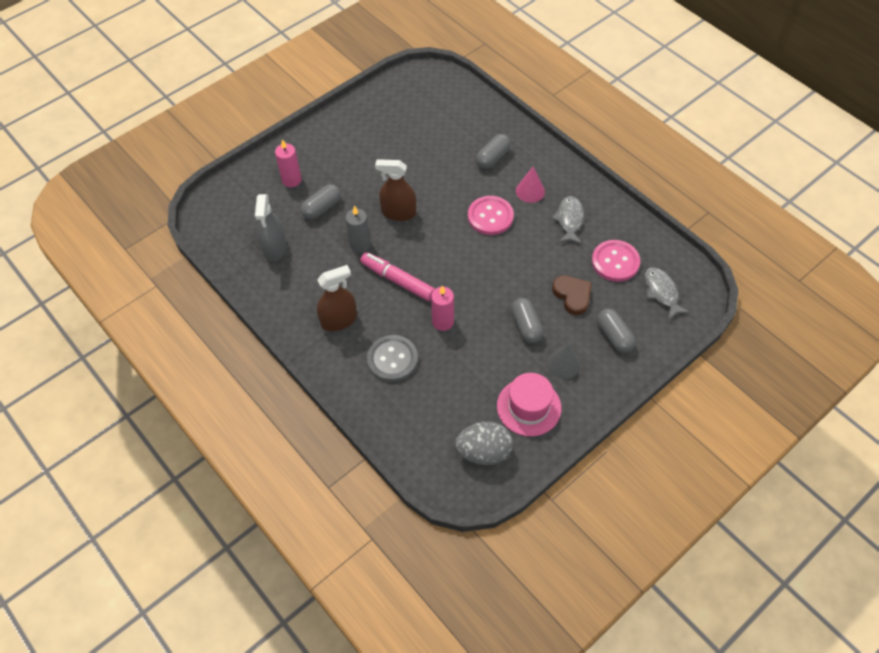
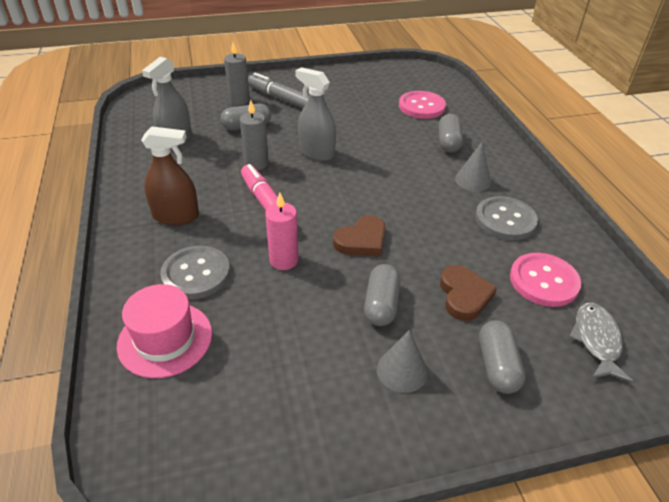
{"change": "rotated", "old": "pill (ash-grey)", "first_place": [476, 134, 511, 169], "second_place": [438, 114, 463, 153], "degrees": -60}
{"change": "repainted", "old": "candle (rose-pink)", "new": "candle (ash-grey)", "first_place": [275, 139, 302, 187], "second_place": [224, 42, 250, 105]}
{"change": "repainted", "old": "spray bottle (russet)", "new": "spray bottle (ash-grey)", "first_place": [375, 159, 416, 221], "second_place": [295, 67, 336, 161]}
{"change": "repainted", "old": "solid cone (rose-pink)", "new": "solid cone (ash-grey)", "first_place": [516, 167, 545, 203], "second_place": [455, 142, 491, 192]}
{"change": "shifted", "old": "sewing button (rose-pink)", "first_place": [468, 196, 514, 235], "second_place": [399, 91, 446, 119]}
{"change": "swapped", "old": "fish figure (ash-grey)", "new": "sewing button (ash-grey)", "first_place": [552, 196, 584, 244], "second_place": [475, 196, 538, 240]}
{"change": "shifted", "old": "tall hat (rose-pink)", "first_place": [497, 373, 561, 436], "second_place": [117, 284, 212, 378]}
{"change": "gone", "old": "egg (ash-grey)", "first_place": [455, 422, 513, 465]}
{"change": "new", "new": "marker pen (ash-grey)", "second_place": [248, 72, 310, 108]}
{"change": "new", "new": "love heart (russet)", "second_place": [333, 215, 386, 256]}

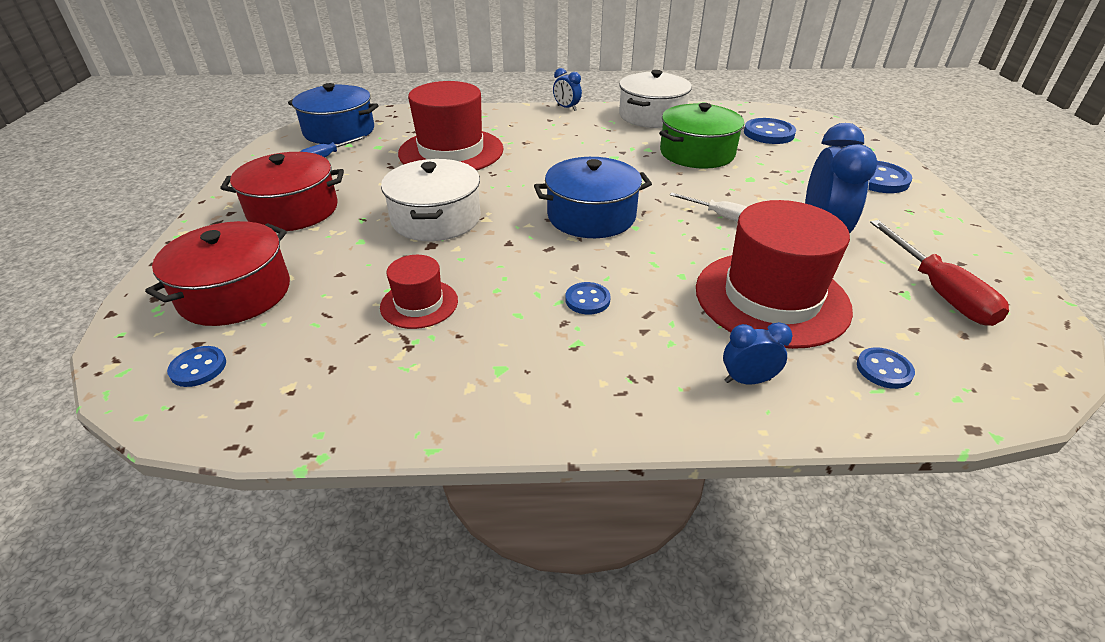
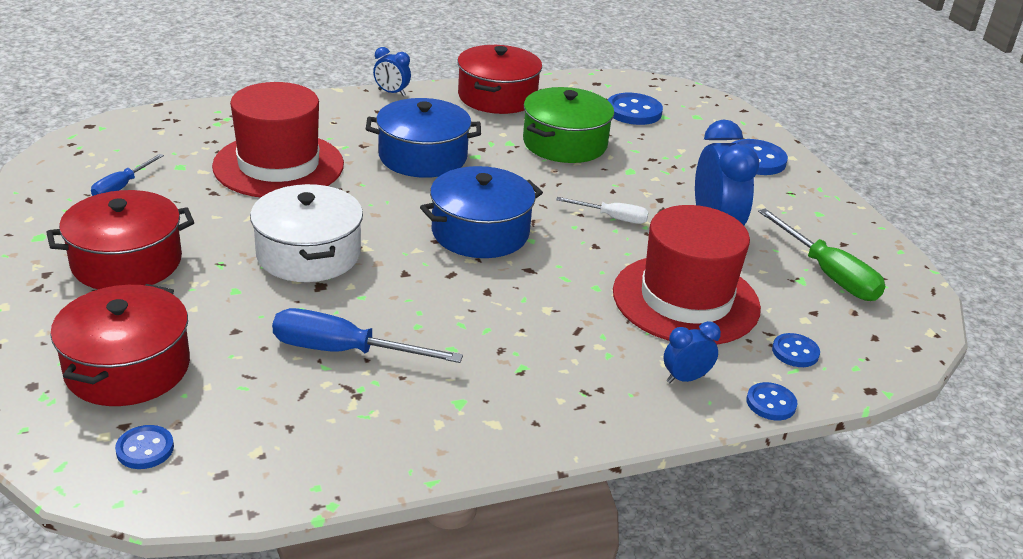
{"change": "repainted", "old": "cooking pot (snow-white)", "new": "cooking pot (crimson)", "first_place": [619, 70, 692, 128], "second_place": [457, 45, 542, 114]}
{"change": "shifted", "old": "cooking pot (blue)", "first_place": [288, 83, 378, 144], "second_place": [366, 98, 481, 178]}
{"change": "repainted", "old": "flat screwdriver (crimson)", "new": "flat screwdriver (emerald)", "first_place": [870, 220, 1009, 326], "second_place": [758, 209, 885, 301]}
{"change": "swapped", "old": "tall hat (crimson)", "new": "flat screwdriver (blue)", "first_place": [380, 255, 458, 329], "second_place": [272, 308, 463, 363]}
{"change": "shifted", "old": "sewing button (blue)", "first_place": [565, 282, 611, 314], "second_place": [746, 382, 797, 420]}

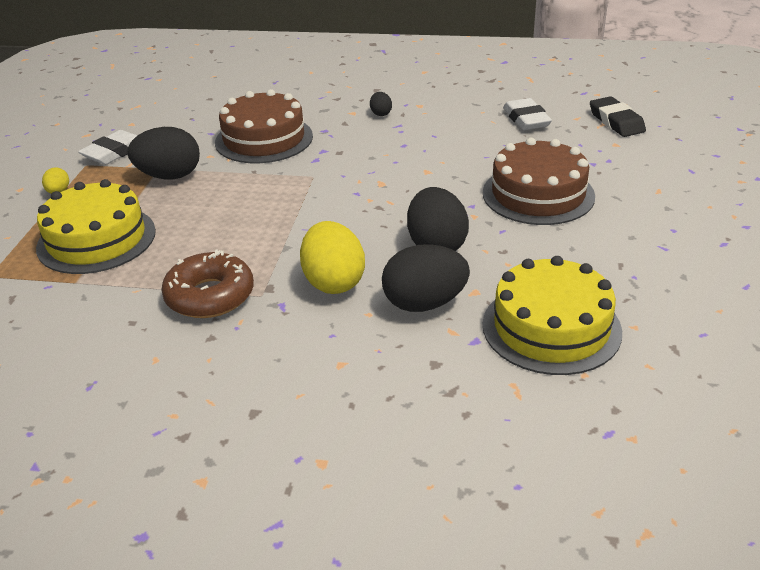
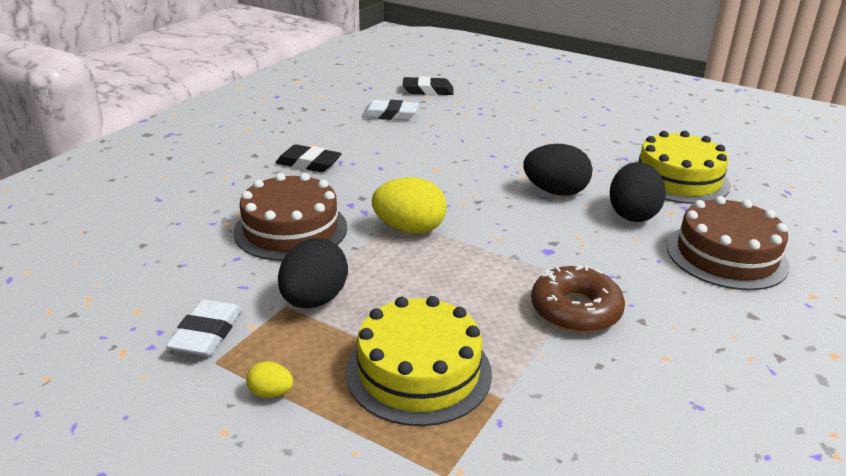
{"change": "swapped", "old": "egg (ebony)", "new": "eraser (ebony)", "first_place": [370, 92, 392, 116], "second_place": [275, 144, 342, 172]}
{"change": "rotated", "old": "eraser (snow-white)", "first_place": [78, 130, 137, 165], "second_place": [166, 299, 242, 356], "degrees": 45}
{"change": "shifted", "old": "layer cake (russet)", "first_place": [483, 138, 595, 225], "second_place": [667, 196, 790, 290]}
{"change": "shifted", "old": "egg (yellow)", "first_place": [300, 221, 365, 294], "second_place": [372, 177, 446, 234]}

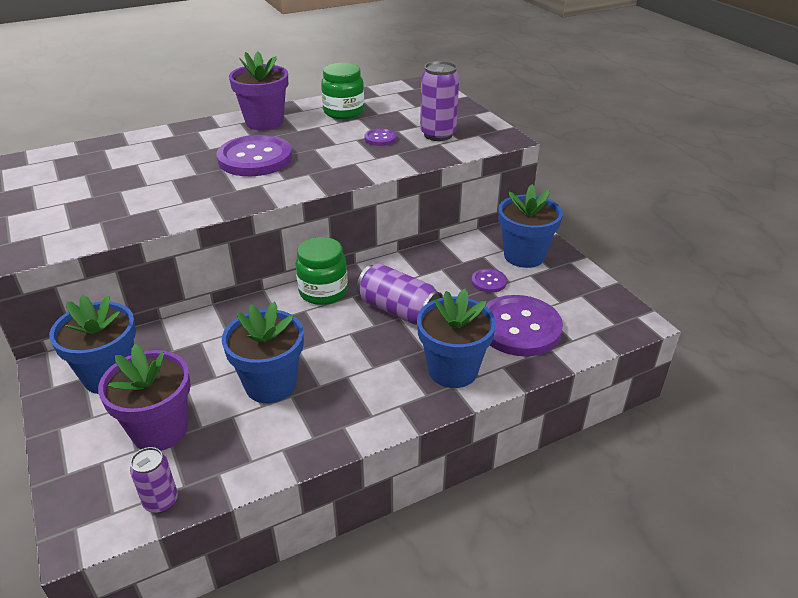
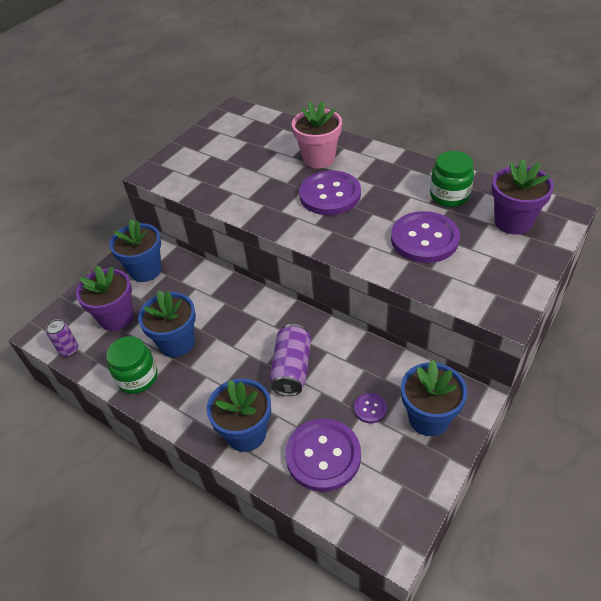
{"change": "shifted", "old": "plant pot (royal purple)", "first_place": [229, 51, 288, 130], "second_place": [492, 159, 554, 235]}
{"change": "gone", "old": "soda can (royal purple)", "first_place": [420, 61, 459, 141]}
{"change": "scaled", "old": "sewing button (royal purple)", "first_place": [365, 128, 397, 146], "second_place": [391, 211, 460, 263], "factor": 2.18}
{"change": "shifted", "old": "jam jar (emerald)", "first_place": [296, 237, 348, 305], "second_place": [106, 336, 158, 394]}
{"change": "new", "new": "plant pot (rose-pink)", "second_place": [292, 101, 342, 169]}

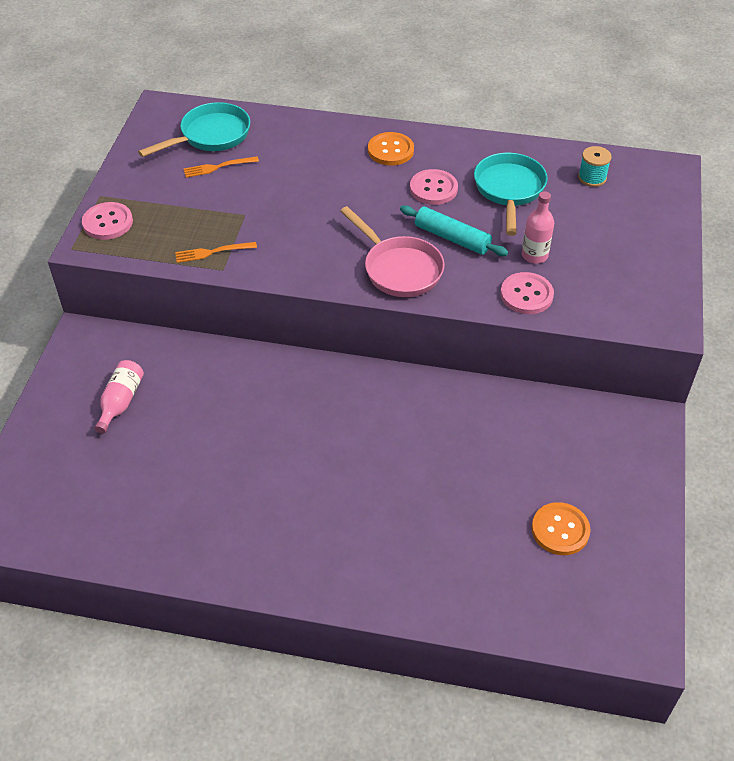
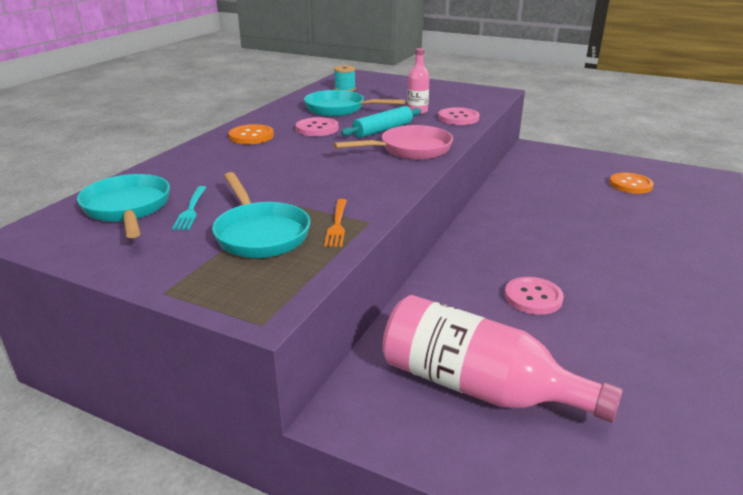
{"change": "repainted", "old": "fork (orange)", "new": "fork (aqua)", "first_place": [184, 156, 259, 178], "second_place": [172, 186, 207, 230]}
{"change": "shifted", "old": "sewing button (rose-pink)", "first_place": [82, 202, 133, 240], "second_place": [505, 277, 564, 315]}
{"change": "scaled", "old": "drink bottle (rose-pink)", "first_place": [95, 360, 144, 434], "second_place": [382, 295, 623, 422], "factor": 2.06}
{"change": "new", "new": "skillet (aqua)", "second_place": [212, 172, 310, 258]}

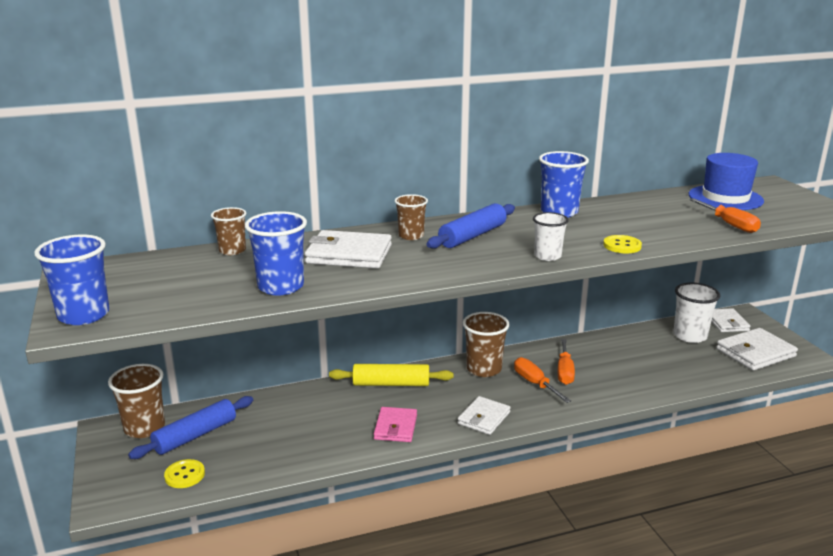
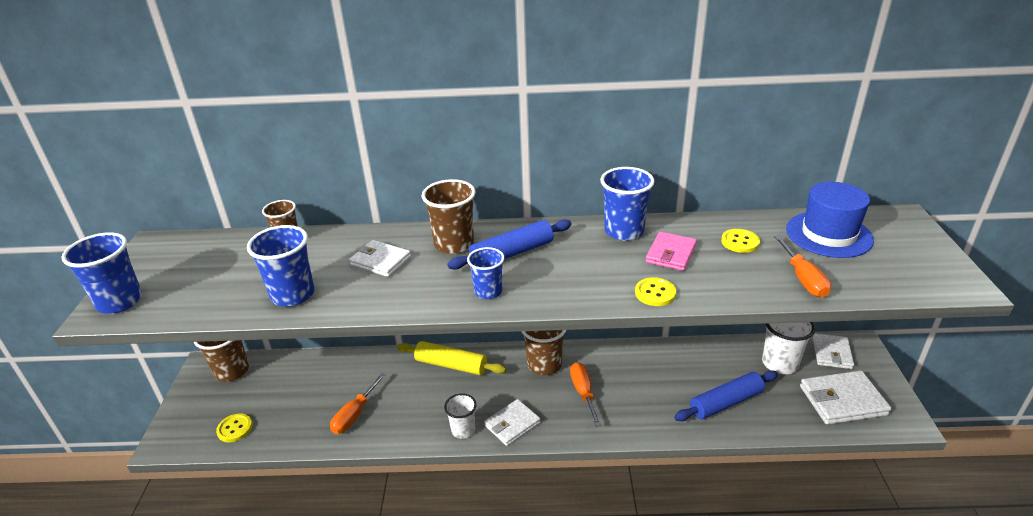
{"change": "scaled", "old": "tumbler (russet)", "first_place": [395, 194, 428, 240], "second_place": [422, 179, 475, 254], "factor": 1.57}
{"change": "shifted", "old": "tumbler (snow-white)", "first_place": [533, 212, 569, 261], "second_place": [444, 393, 476, 439]}
{"change": "scaled", "old": "wallet (snow-white)", "first_place": [305, 230, 392, 269], "second_place": [349, 240, 411, 277], "factor": 0.66}
{"change": "shifted", "old": "flat screwdriver (orange)", "first_place": [558, 339, 575, 385], "second_place": [330, 373, 386, 434]}
{"change": "shifted", "old": "rolling pin (blue)", "first_place": [128, 396, 253, 459], "second_place": [674, 370, 778, 421]}
{"change": "shifted", "old": "wallet (rose-pink)", "first_place": [374, 407, 417, 442], "second_place": [646, 231, 697, 271]}
{"change": "new", "new": "sewing button (yellow)", "second_place": [721, 229, 760, 253]}
{"change": "new", "new": "tumbler (blue)", "second_place": [467, 247, 504, 299]}

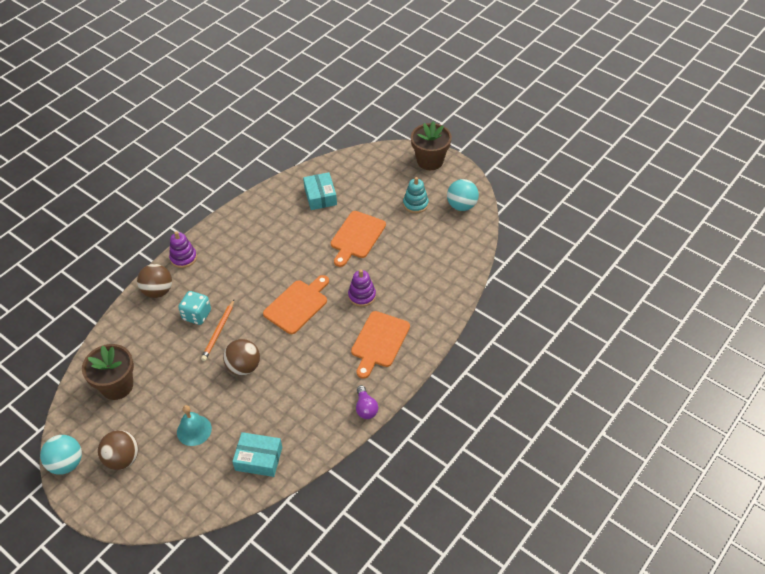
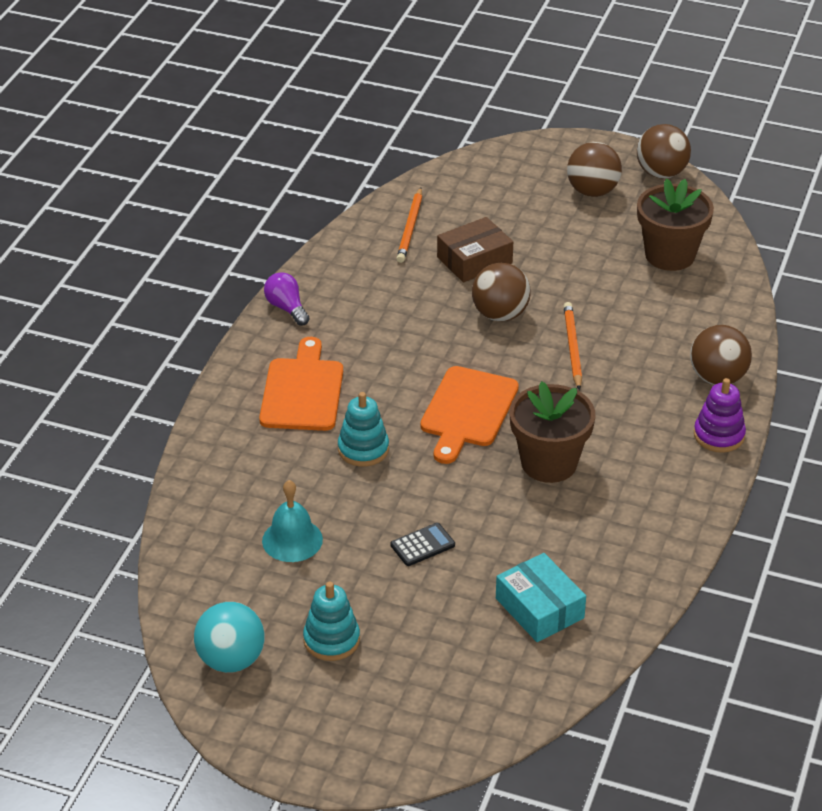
{"change": "shifted", "old": "plant pot (russet)", "first_place": [411, 121, 452, 170], "second_place": [509, 381, 595, 483]}
{"change": "swapped", "old": "cutting board (orange)", "new": "adding machine (ebony)", "first_place": [331, 211, 386, 267], "second_place": [391, 523, 455, 566]}
{"change": "repainted", "old": "ring stacker (royal purple)", "new": "ring stacker (aqua)", "first_place": [348, 270, 376, 307], "second_place": [338, 392, 389, 467]}
{"change": "gone", "old": "game die (aqua)", "first_place": [178, 291, 211, 325]}
{"change": "shifted", "old": "hand bell (aqua)", "first_place": [177, 405, 212, 446], "second_place": [262, 480, 323, 562]}
{"change": "swapped", "old": "parcel (aqua)", "new": "lead pencil (orange)", "first_place": [232, 432, 282, 477], "second_place": [396, 187, 422, 263]}
{"change": "repainted", "old": "ball (aqua)", "new": "ball (russet)", "first_place": [40, 435, 82, 475], "second_place": [637, 124, 691, 178]}
{"change": "new", "new": "parcel (russet)", "second_place": [437, 217, 513, 282]}

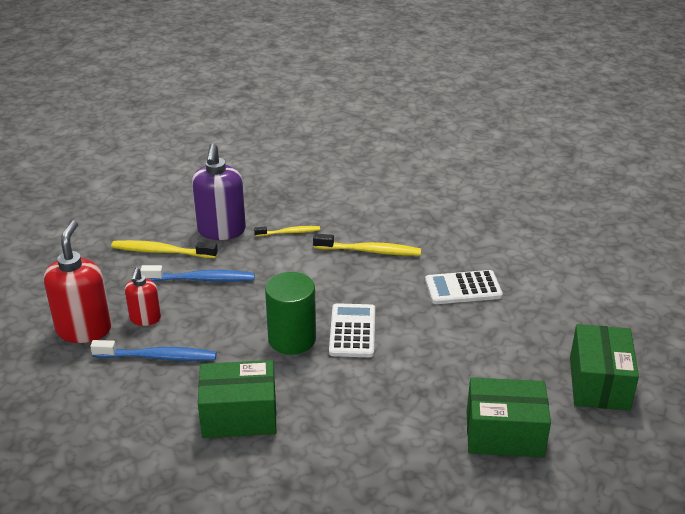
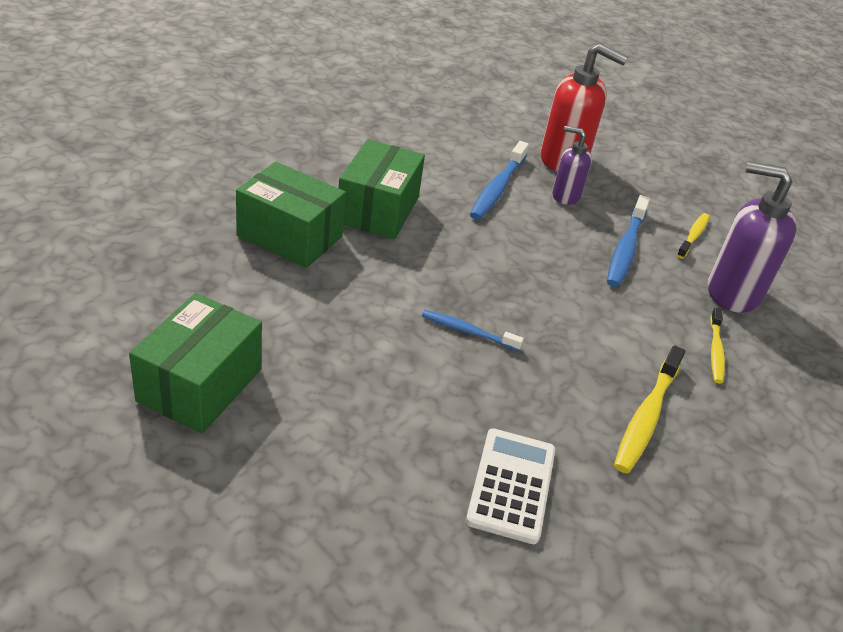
{"change": "scaled", "old": "toothbrush (yellow)", "first_place": [111, 240, 218, 258], "second_place": [677, 213, 710, 259], "factor": 0.62}
{"change": "repainted", "old": "pump bottle (crimson)", "new": "pump bottle (royal purple)", "first_place": [125, 268, 161, 326], "second_place": [552, 126, 592, 205]}
{"change": "gone", "old": "cylinder shape (emerald)", "first_place": [265, 272, 316, 355]}
{"change": "swapped", "old": "adding machine (snow-white)", "new": "toothbrush (blue)", "first_place": [329, 303, 375, 357], "second_place": [422, 310, 524, 351]}
{"change": "shifted", "old": "parcel (emerald)", "first_place": [570, 324, 639, 411], "second_place": [236, 162, 346, 268]}

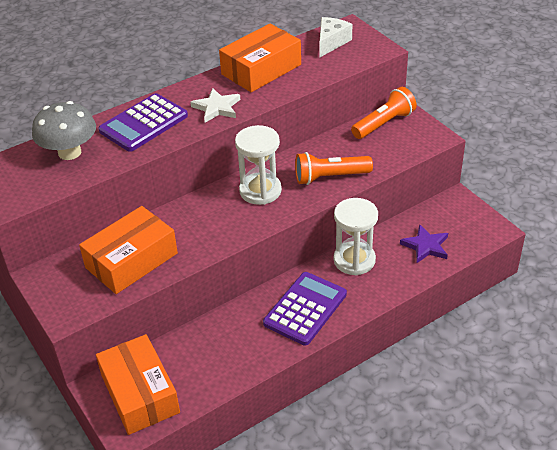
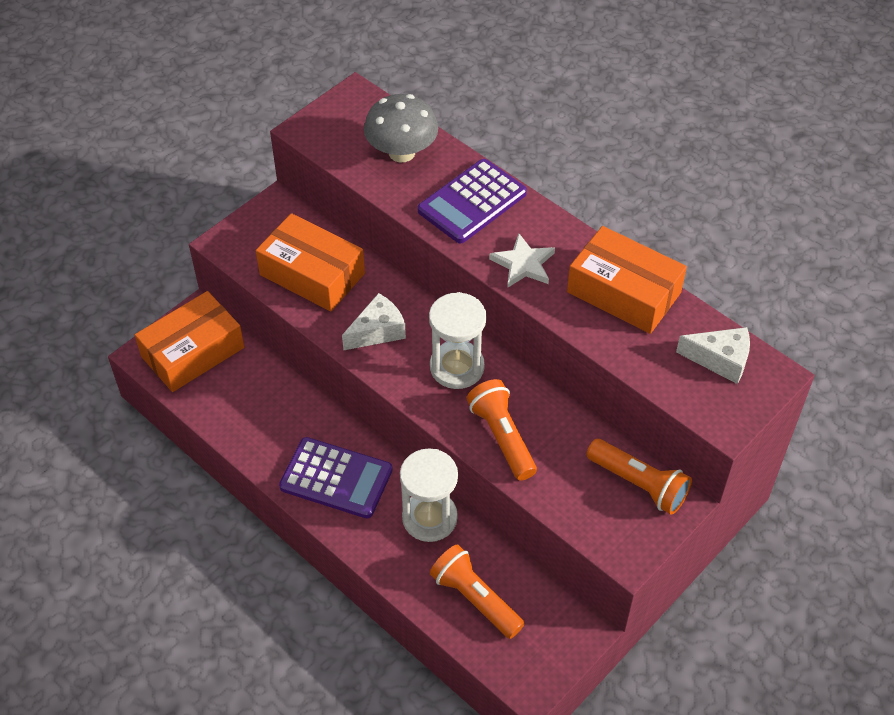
{"change": "rotated", "old": "adding machine (royal purple)", "first_place": [98, 93, 188, 152], "second_place": [418, 159, 527, 243], "degrees": -75}
{"change": "swapped", "old": "star shape (royal purple)", "new": "torch (orange)", "first_place": [400, 224, 448, 263], "second_place": [430, 545, 525, 639]}
{"change": "new", "new": "cheese wedge (snow-white)", "second_place": [342, 293, 406, 350]}

